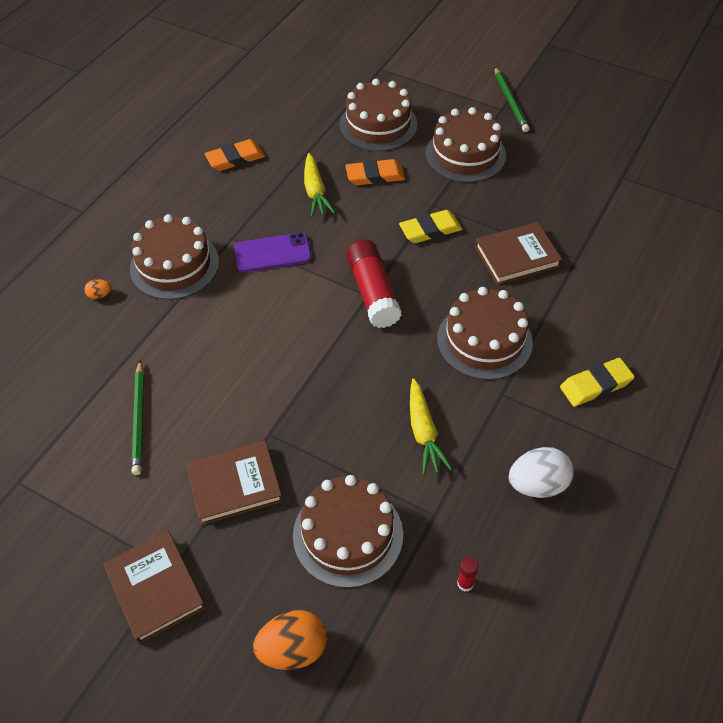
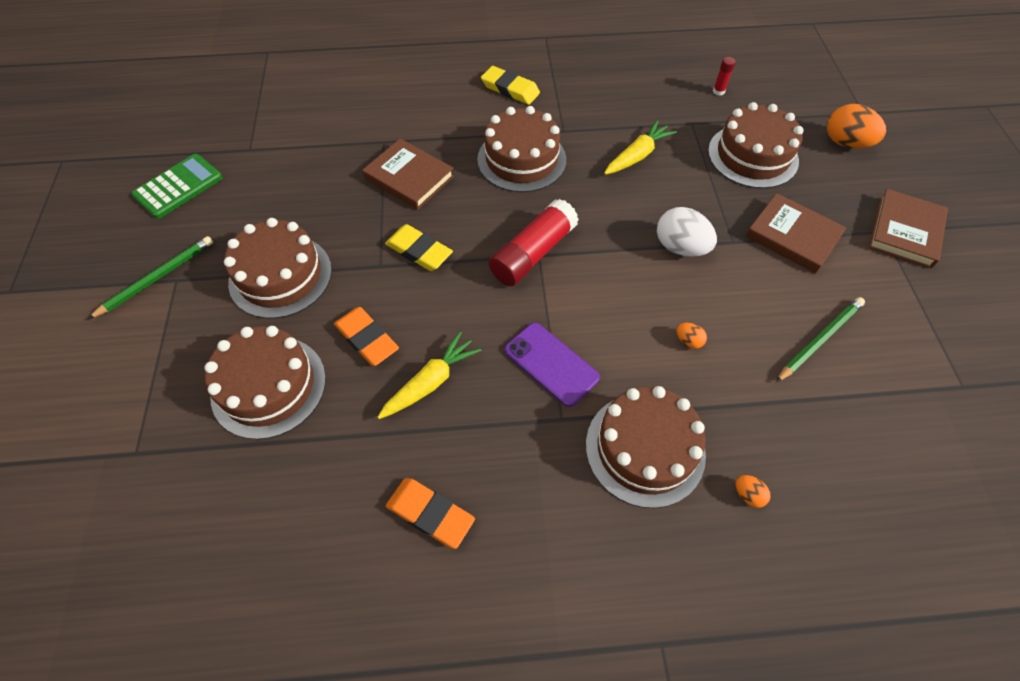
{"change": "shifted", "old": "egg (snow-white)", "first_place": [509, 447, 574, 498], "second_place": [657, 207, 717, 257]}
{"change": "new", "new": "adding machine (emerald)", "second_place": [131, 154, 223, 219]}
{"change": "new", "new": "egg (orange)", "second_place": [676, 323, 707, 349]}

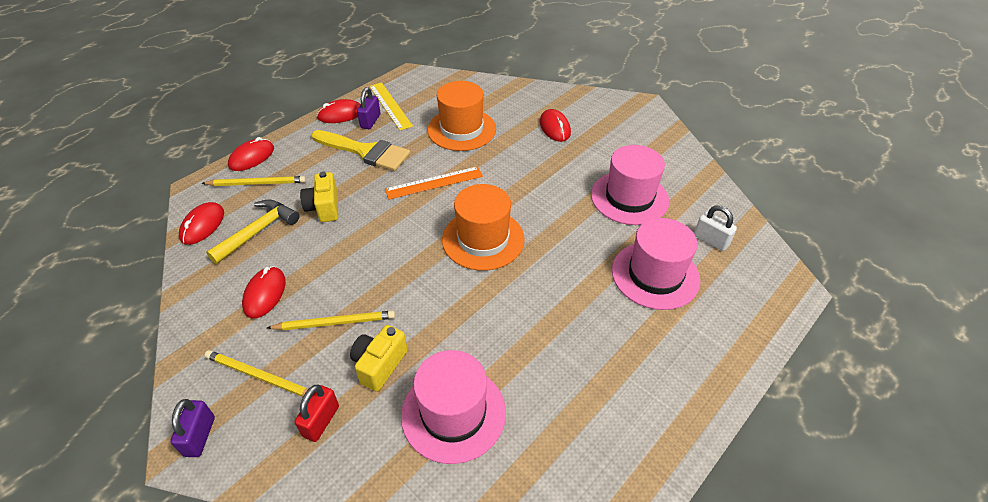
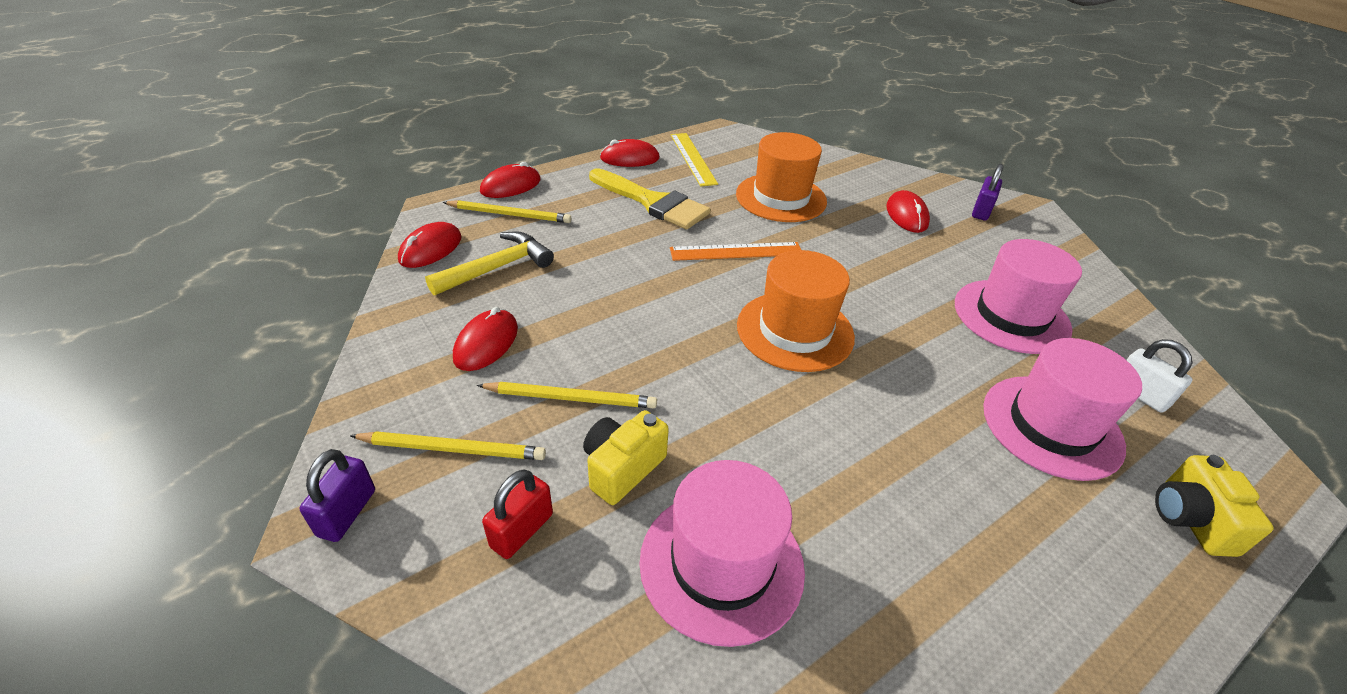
{"change": "shifted", "old": "padlock (royal purple)", "first_place": [357, 87, 381, 129], "second_place": [972, 164, 1003, 221]}
{"change": "shifted", "old": "compact camera (yellow)", "first_place": [300, 172, 338, 222], "second_place": [1155, 455, 1274, 557]}
{"change": "rotated", "old": "lead pencil (yellow)", "first_place": [204, 350, 308, 397], "second_place": [350, 431, 546, 460], "degrees": 150}

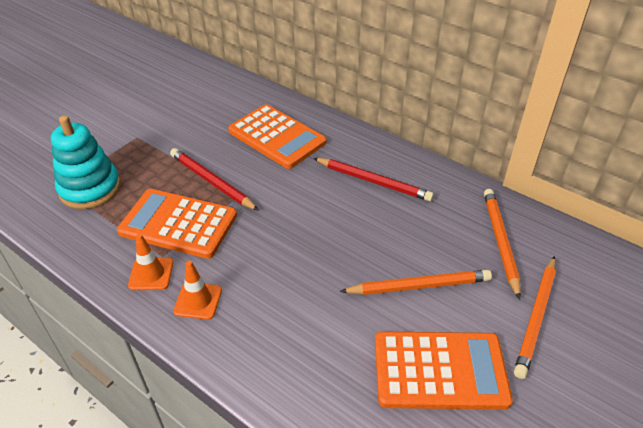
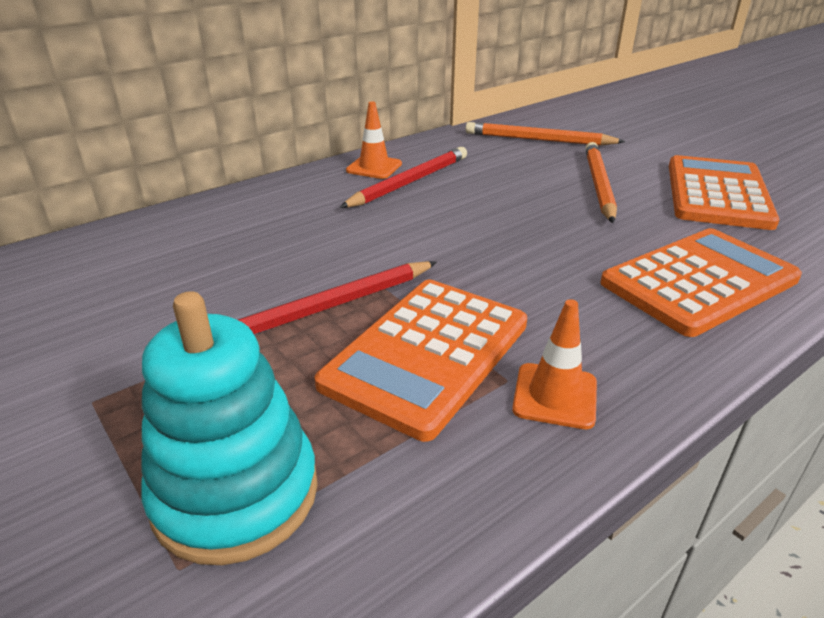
{"change": "shifted", "old": "adding machine (orange)", "first_place": [228, 104, 326, 169], "second_place": [600, 228, 802, 337]}
{"change": "gone", "old": "lead pencil (orange)", "first_place": [514, 256, 556, 379]}
{"change": "shifted", "old": "road cone (orange)", "first_place": [173, 261, 222, 320], "second_place": [346, 101, 402, 179]}

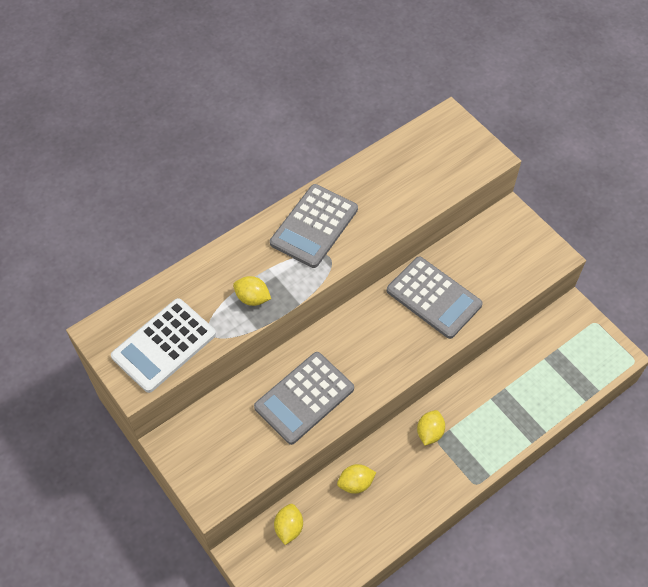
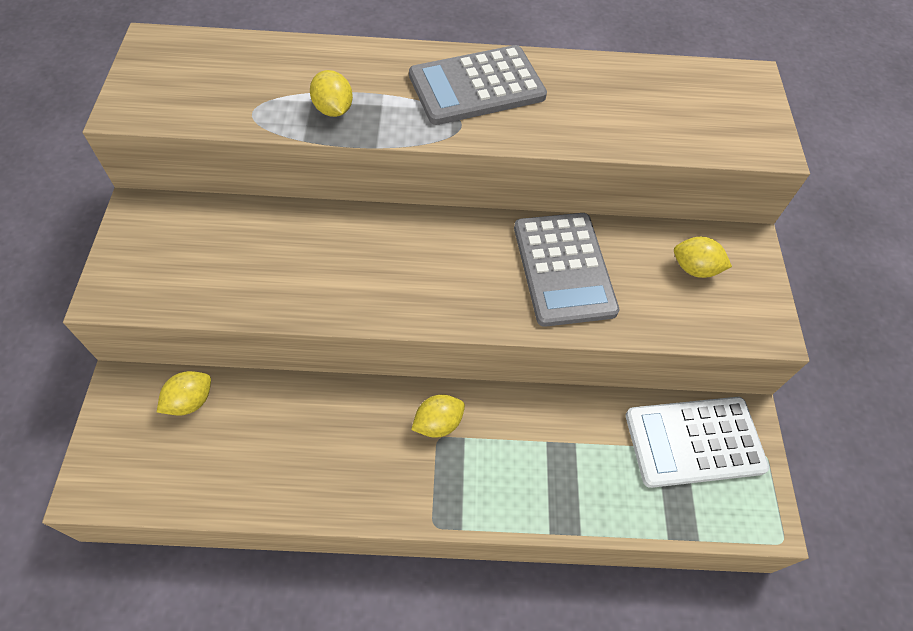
{"change": "shifted", "old": "adding machine (snow-white)", "first_place": [111, 298, 216, 393], "second_place": [626, 397, 769, 488]}
{"change": "gone", "old": "adding machine (ash-grey)", "first_place": [254, 352, 354, 445]}
{"change": "shifted", "old": "citrus fruit (yellow)", "first_place": [337, 464, 376, 494], "second_place": [674, 237, 732, 278]}

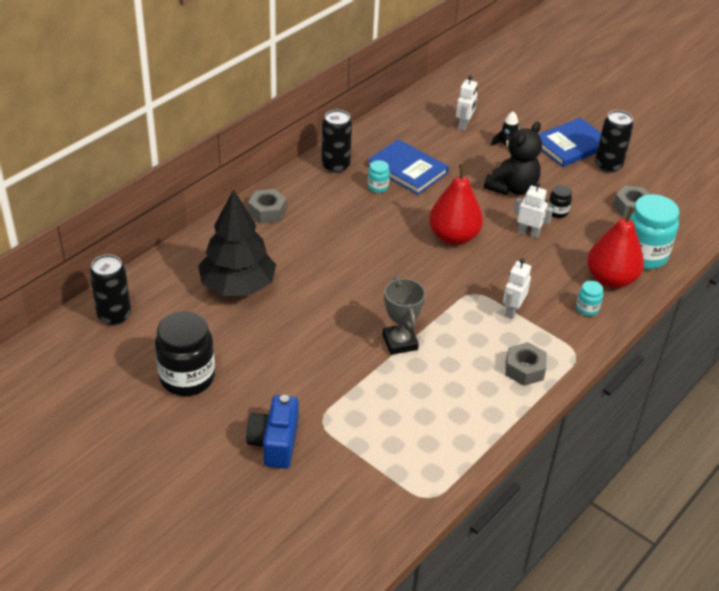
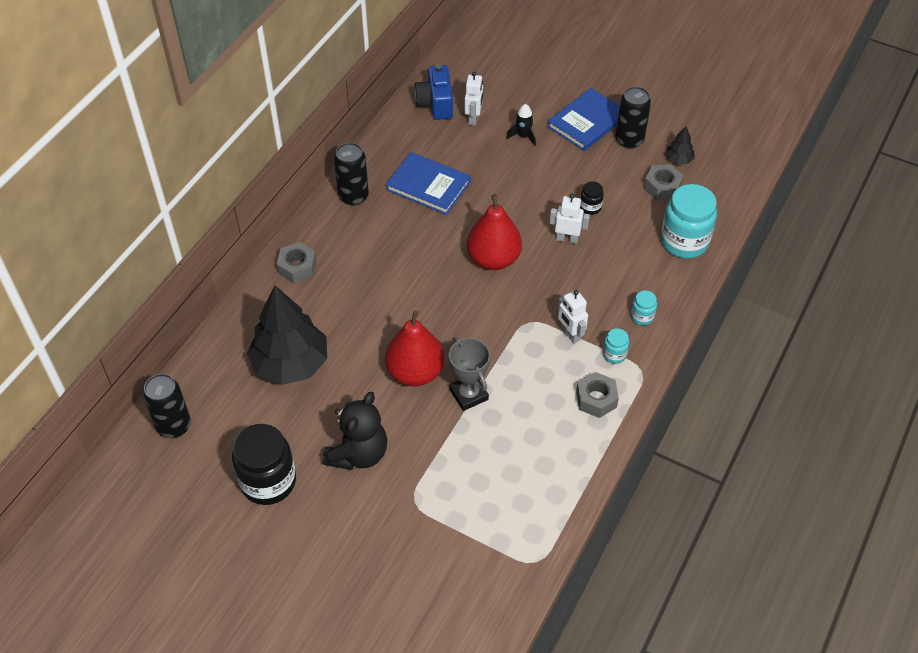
{"change": "shifted", "old": "teddy (ebony)", "first_place": [484, 122, 542, 195], "second_place": [323, 392, 387, 470]}
{"change": "shifted", "old": "jam jar (aqua)", "first_place": [368, 160, 390, 193], "second_place": [603, 328, 629, 364]}
{"change": "shifted", "old": "pear fruit (crimson)", "first_place": [587, 207, 644, 288], "second_place": [385, 310, 444, 386]}
{"change": "rotated", "old": "robot figure (snow-white)", "first_place": [503, 258, 531, 319], "second_place": [558, 290, 588, 343], "degrees": -45}
{"change": "shifted", "old": "compact camera (blue)", "first_place": [246, 395, 298, 469], "second_place": [414, 64, 453, 120]}
{"change": "new", "new": "fir tree (ebony)", "second_place": [665, 127, 695, 164]}

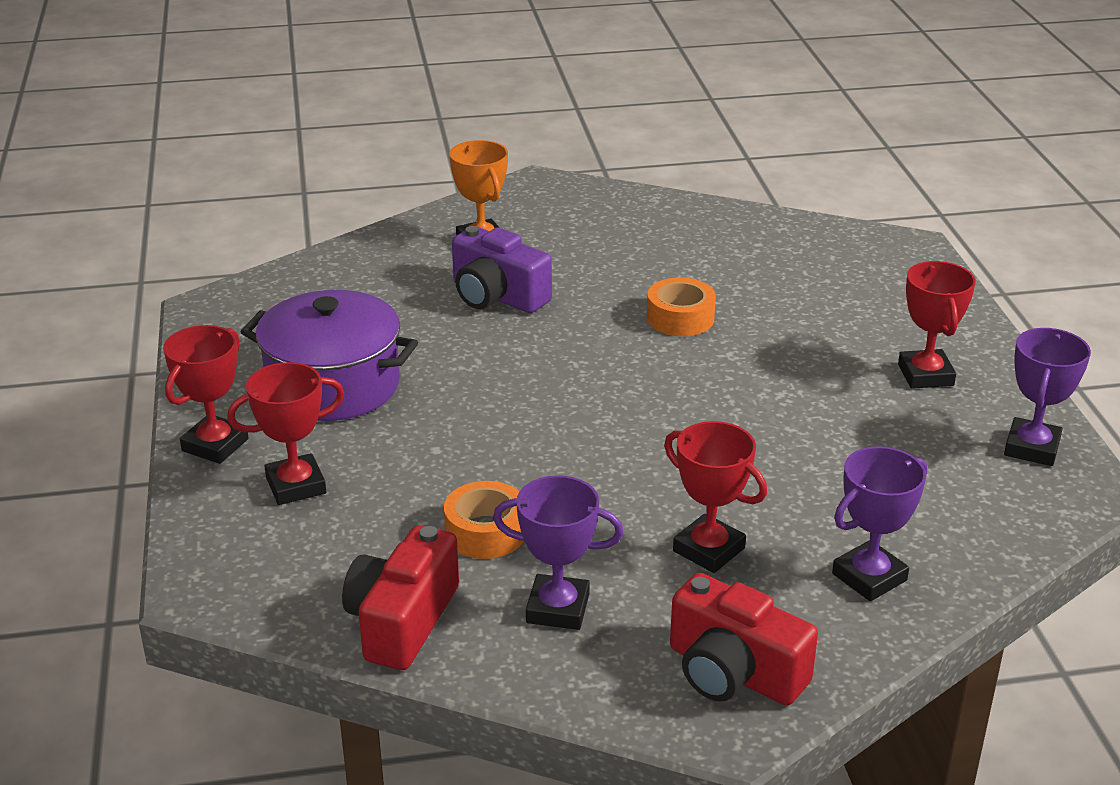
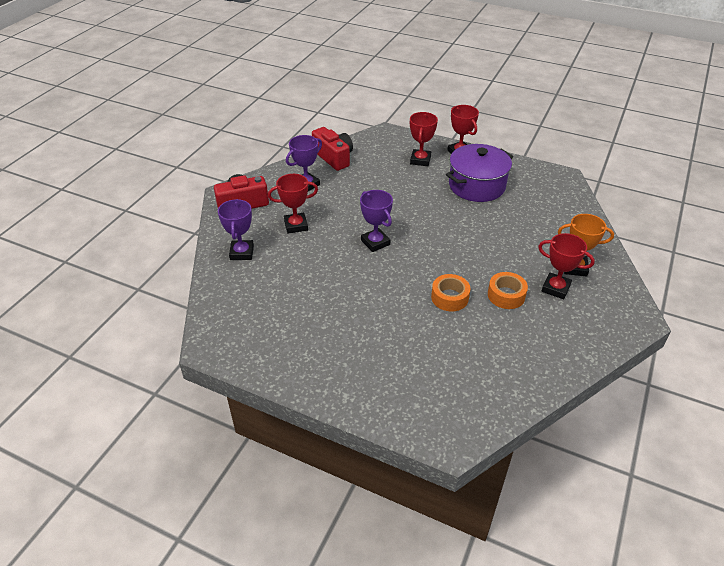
{"change": "gone", "old": "compact camera (royal purple)", "first_place": [452, 226, 552, 313]}
{"change": "shifted", "old": "prize cup (crimson)", "first_place": [898, 261, 976, 389], "second_place": [538, 233, 595, 299]}
{"change": "shifted", "old": "prize cup (royal purple)", "first_place": [1004, 328, 1091, 466], "second_place": [360, 190, 393, 252]}
{"change": "shifted", "old": "roll of tape (orange)", "first_place": [444, 481, 524, 559], "second_place": [488, 272, 528, 309]}

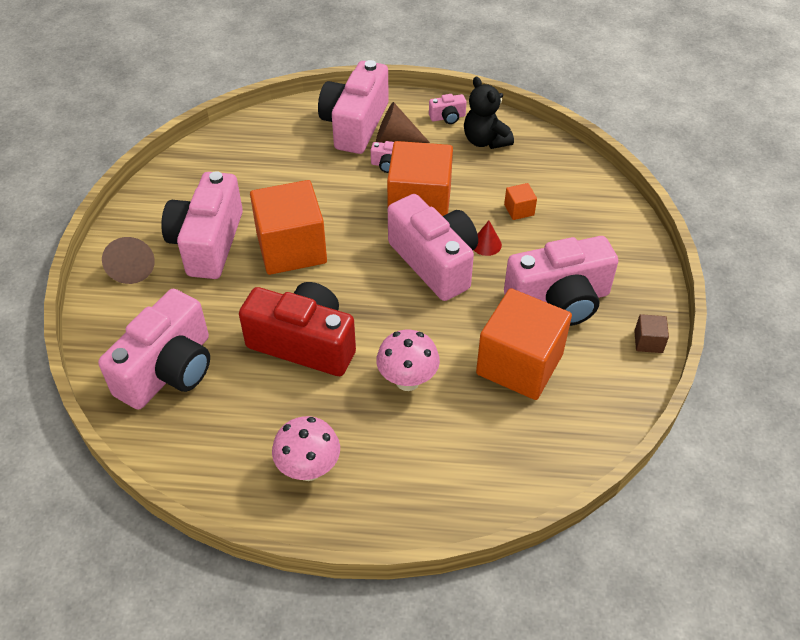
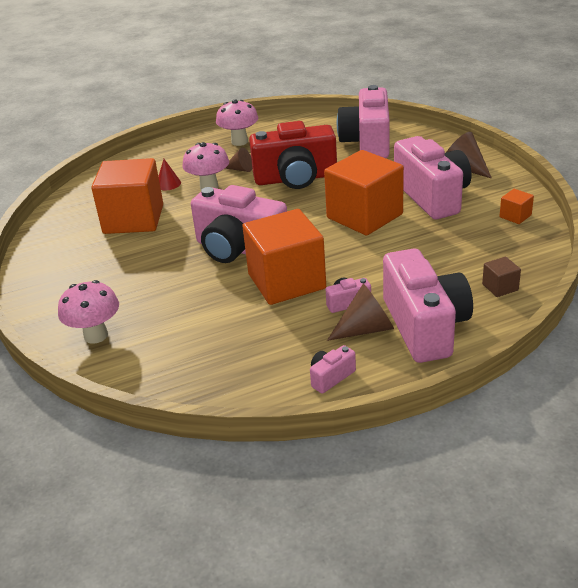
{"change": "gone", "old": "teddy (ebony)", "first_place": [464, 77, 514, 149]}
{"change": "shifted", "old": "block (orange)", "first_place": [504, 183, 537, 220], "second_place": [500, 189, 534, 224]}
{"change": "shifted", "old": "solid cone (crimson)", "first_place": [474, 221, 502, 256], "second_place": [158, 159, 181, 190]}
{"change": "gone", "old": "compact camera (rose-pink)", "first_place": [504, 236, 618, 326]}
{"change": "shifted", "old": "block (russet)", "first_place": [634, 314, 669, 353], "second_place": [482, 257, 521, 297]}
{"change": "new", "new": "solid cone (russet)", "second_place": [225, 148, 252, 172]}
{"change": "new", "new": "toadstool (rose-pink)", "second_place": [58, 280, 119, 344]}

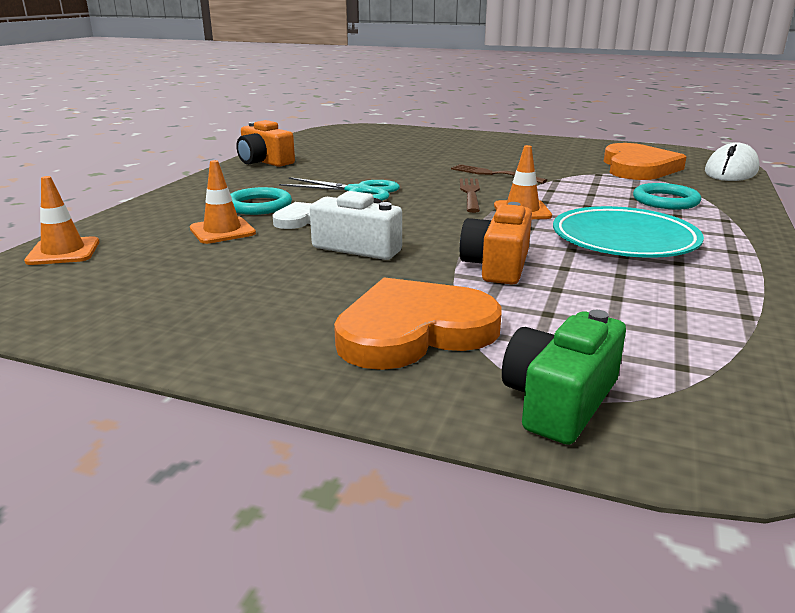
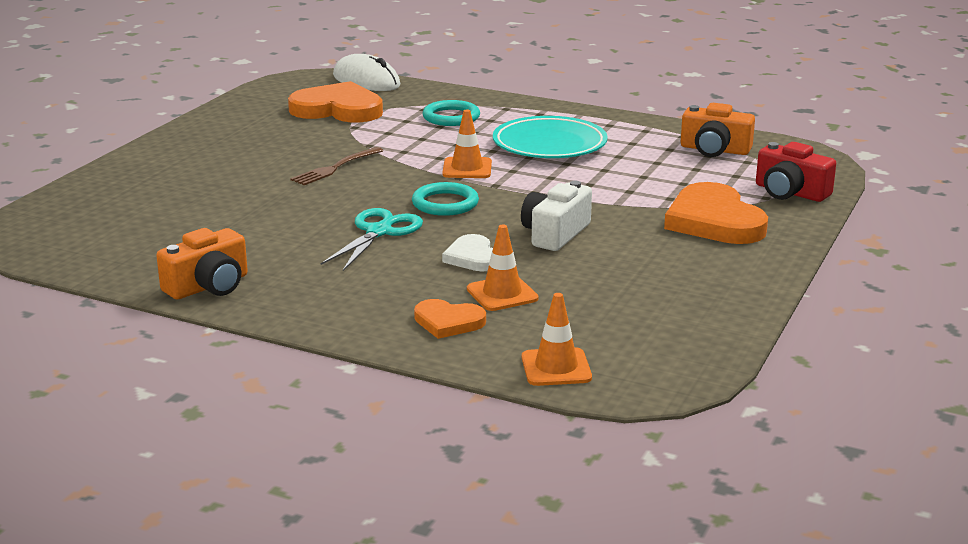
{"change": "gone", "old": "fork (russet)", "first_place": [460, 178, 480, 213]}
{"change": "shifted", "old": "torus (aqua)", "first_place": [230, 187, 292, 215], "second_place": [412, 182, 479, 216]}
{"change": "shifted", "old": "compact camera (orange)", "first_place": [460, 202, 532, 284], "second_place": [681, 103, 755, 157]}
{"change": "repainted", "old": "compact camera (emerald)", "new": "compact camera (crimson)", "first_place": [502, 310, 626, 445], "second_place": [756, 142, 836, 202]}
{"change": "new", "new": "love heart (orange)", "second_place": [414, 299, 486, 339]}

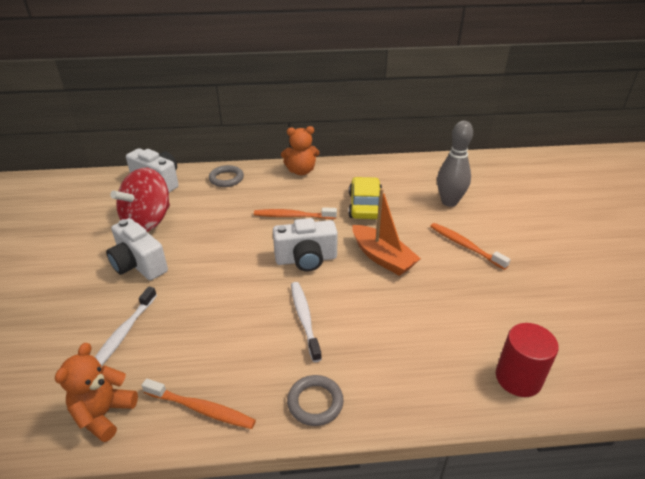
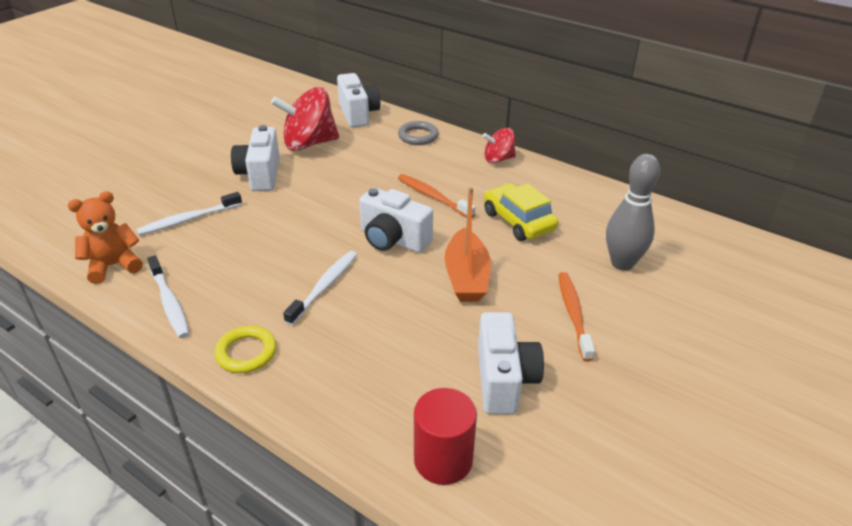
{"change": "swapped", "old": "teddy (orange)", "new": "spinning top (crimson)", "first_place": [281, 126, 319, 175], "second_place": [483, 128, 516, 164]}
{"change": "rotated", "old": "automobile (yellow)", "first_place": [348, 177, 382, 219], "second_place": [484, 183, 558, 241], "degrees": -75}
{"change": "repainted", "old": "torus (ash-grey)", "new": "torus (yellow)", "first_place": [287, 375, 344, 426], "second_place": [214, 326, 277, 373]}
{"change": "repainted", "old": "toothbrush (orange)", "new": "toothbrush (snow-white)", "first_place": [141, 378, 256, 429], "second_place": [147, 255, 190, 338]}
{"change": "new", "new": "compact camera (snow-white)", "second_place": [478, 312, 544, 414]}

